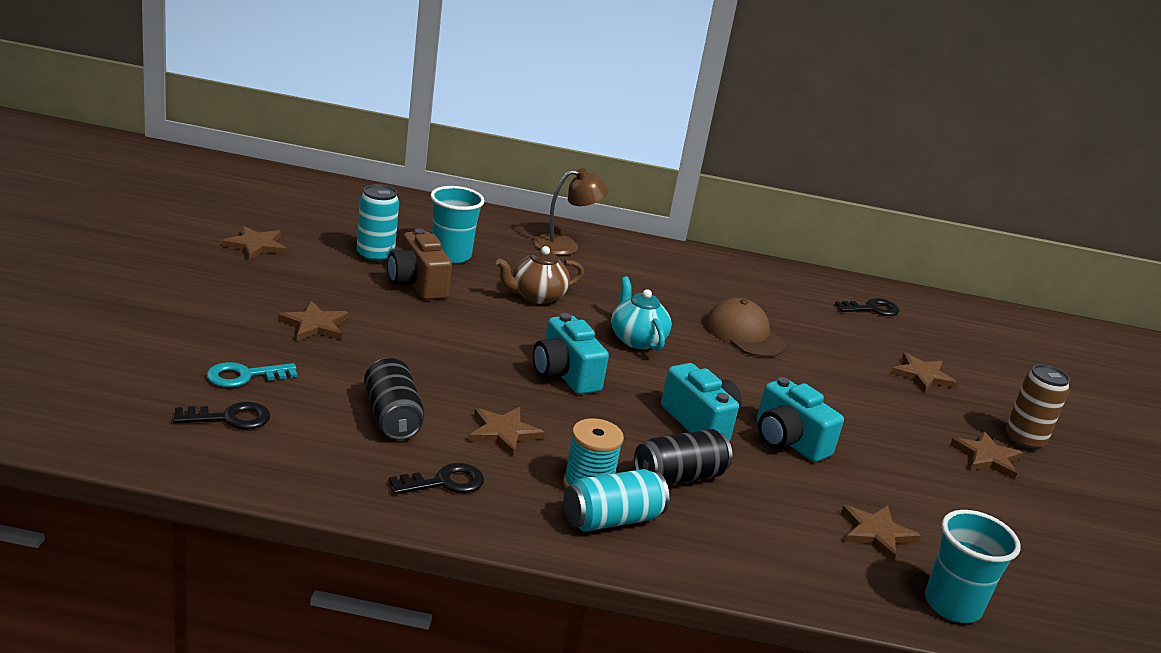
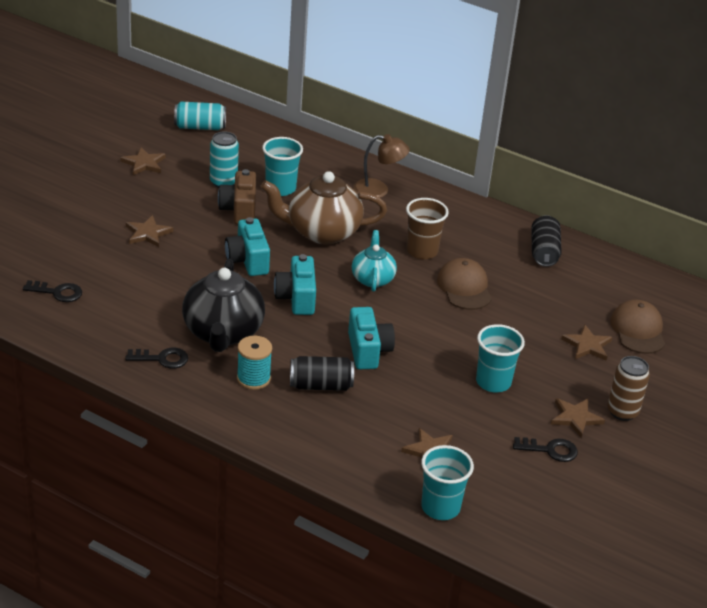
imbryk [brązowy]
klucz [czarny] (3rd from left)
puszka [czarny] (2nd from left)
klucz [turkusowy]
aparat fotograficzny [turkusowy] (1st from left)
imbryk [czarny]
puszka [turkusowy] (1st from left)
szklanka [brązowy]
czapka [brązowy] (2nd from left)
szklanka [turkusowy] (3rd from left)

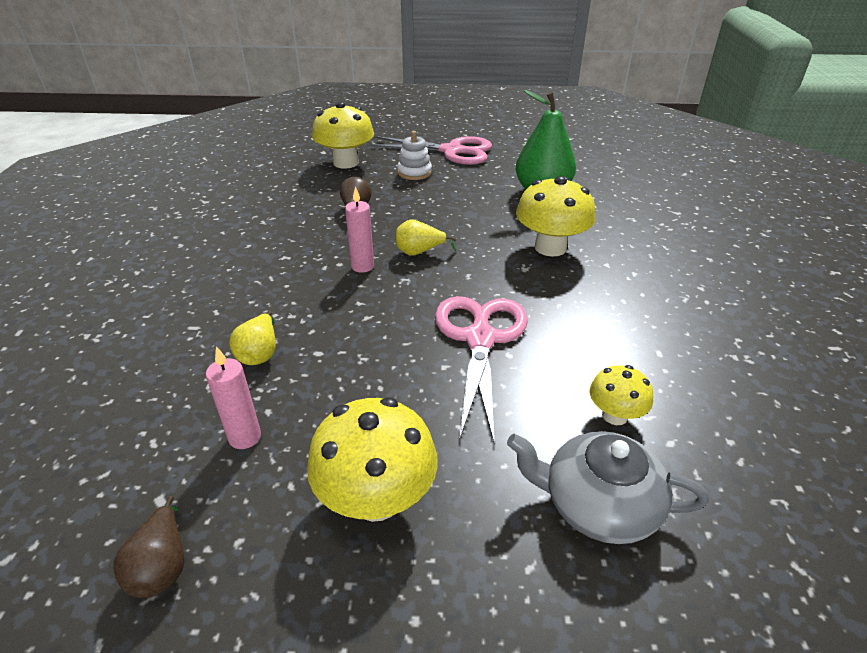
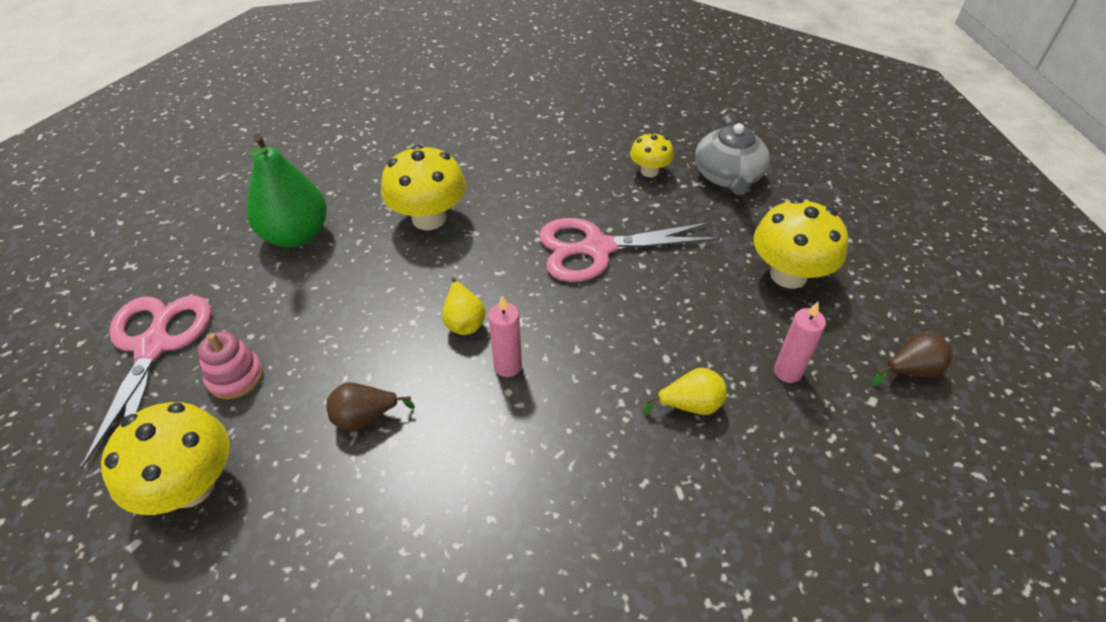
zabawka nakładanka [różowy]

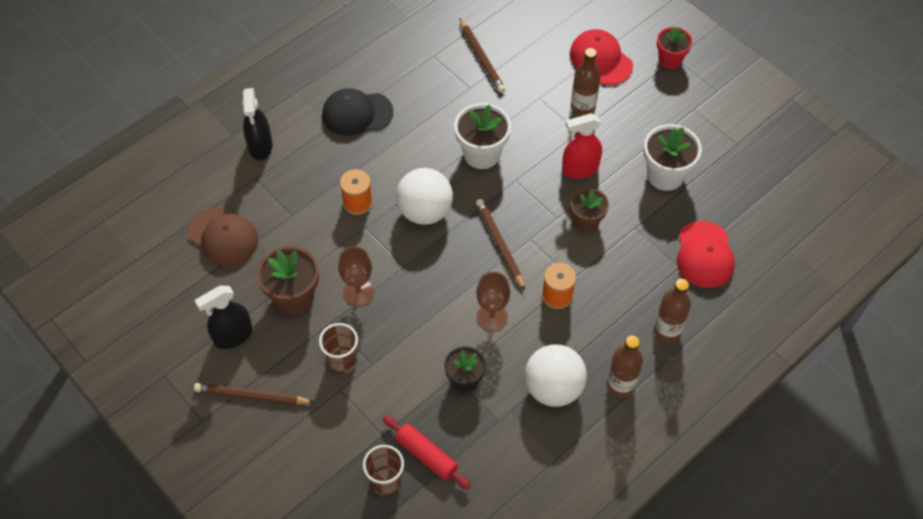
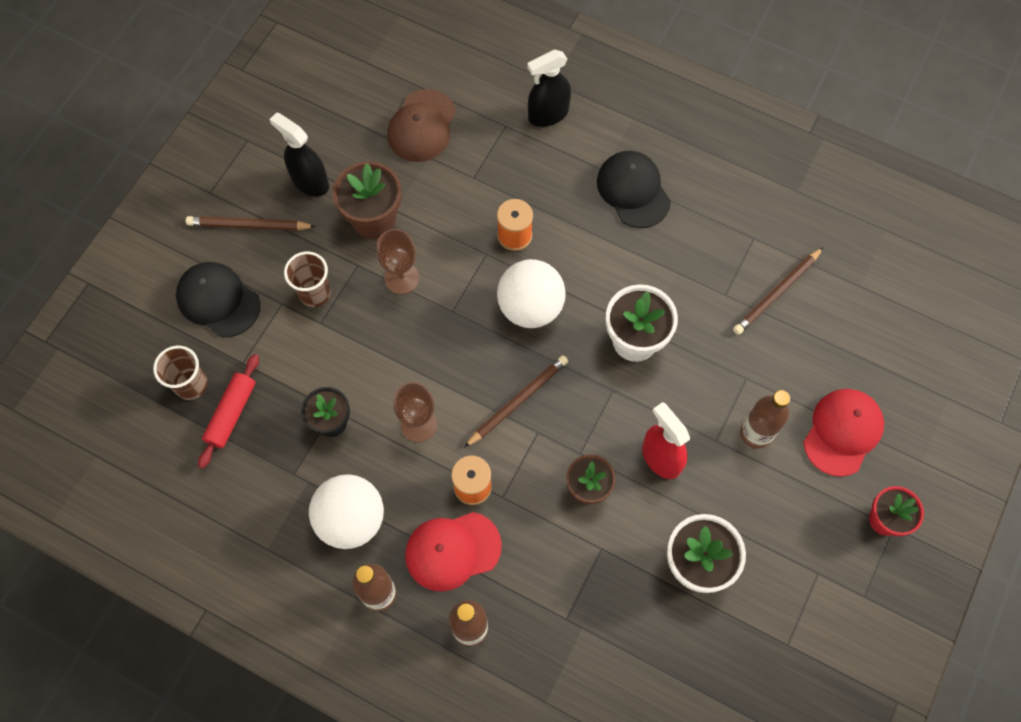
czapka [czerwony] (1st from left)
ołówek [brązowy] (1st from left)
czapka [czarny] (1st from left)

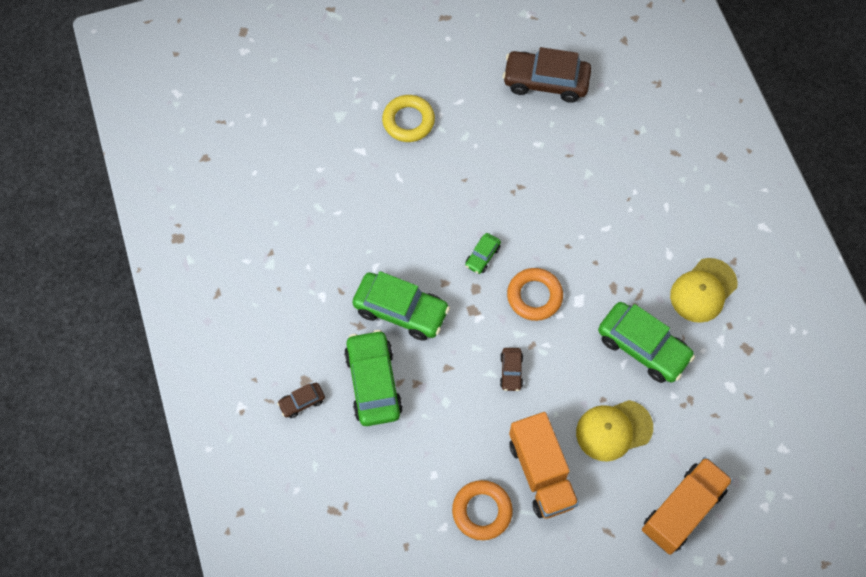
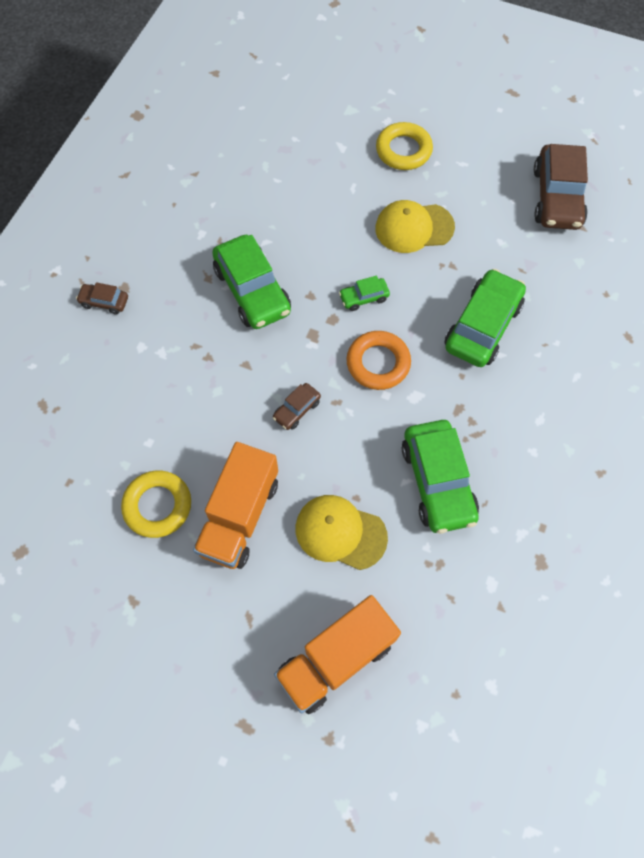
samochód [brązowy] (3rd from left)
czapka [żółty] (2nd from left)
samochód [zielony] (4th from left)
ciężarówka [pomarańczowy] (2nd from left)
pierścień [żółty] (1st from left)

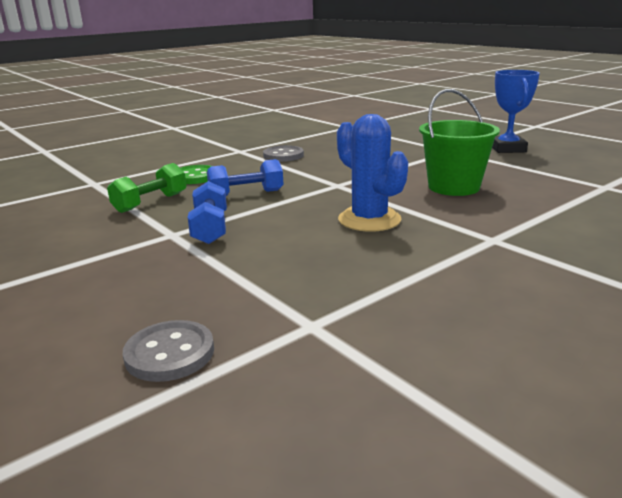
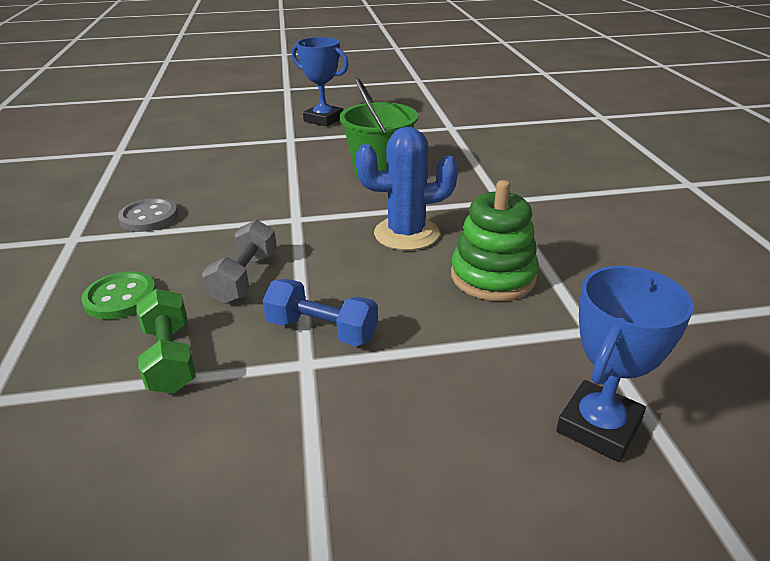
hantel [szary]
puchar [niebieski] (2nd from left)
zabawka nakładanka [zielony]

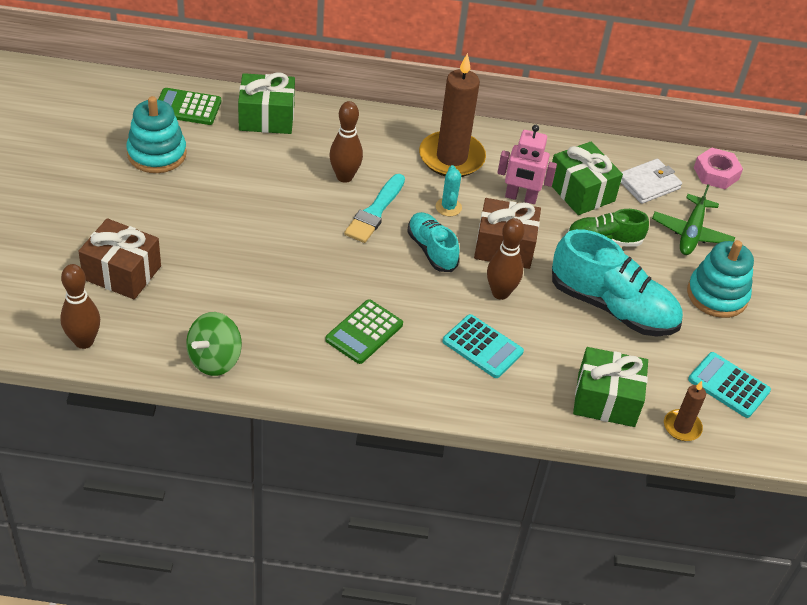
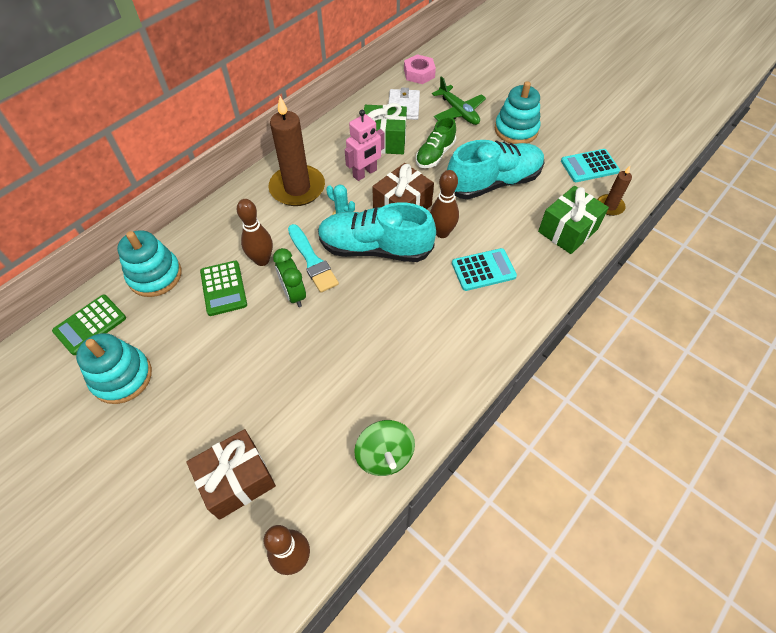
zabawka nakładanka [turkusowy] (2nd from left)
but [turkusowy] (1st from left)
kalkulator [zielony] (2nd from left)
budzik [zielony]

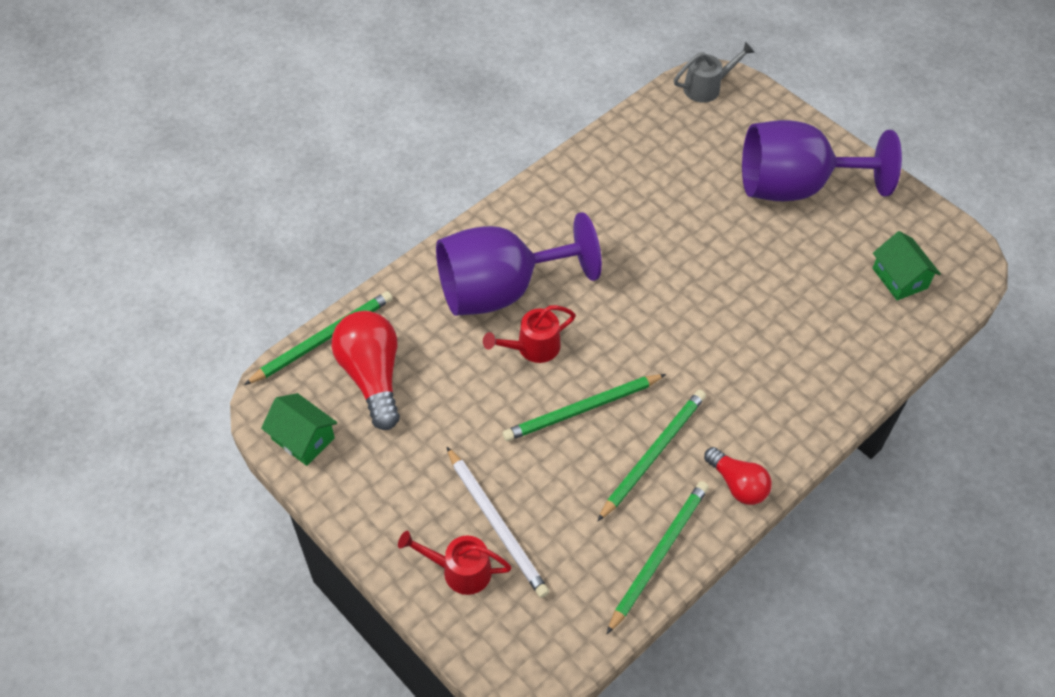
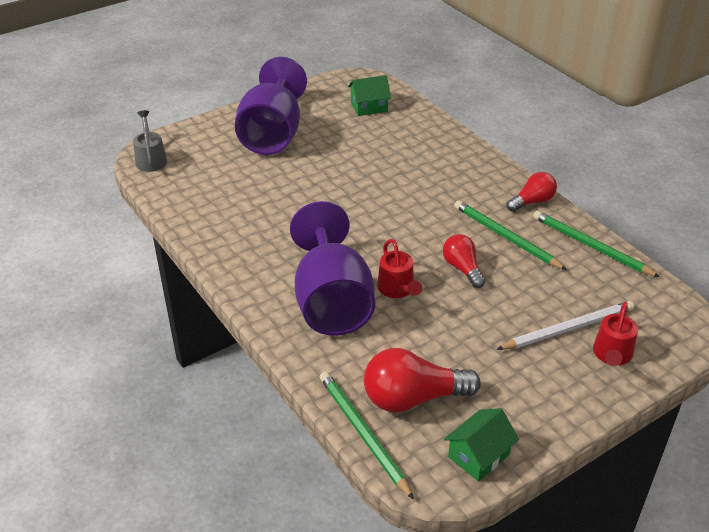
żarówka [czerwony] (2nd from left)

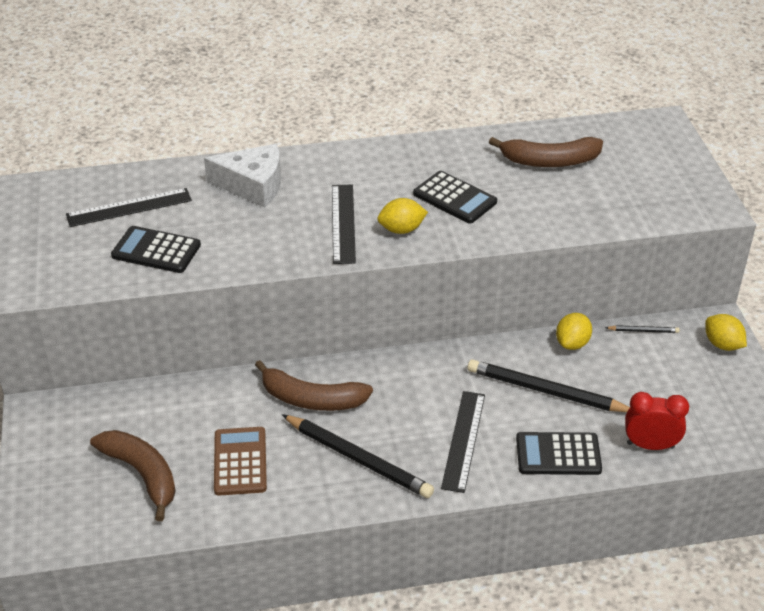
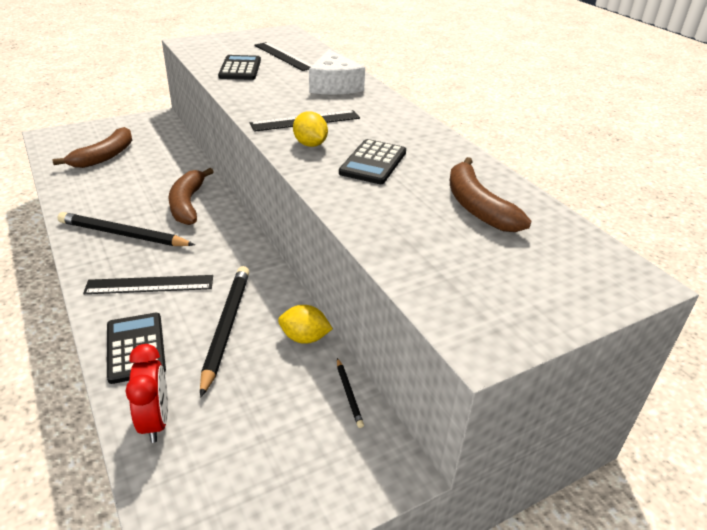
cytryna [żółty] (3rd from left in the first image)
ołówek [czarny] (1st from left)
kalkulator [brązowy]

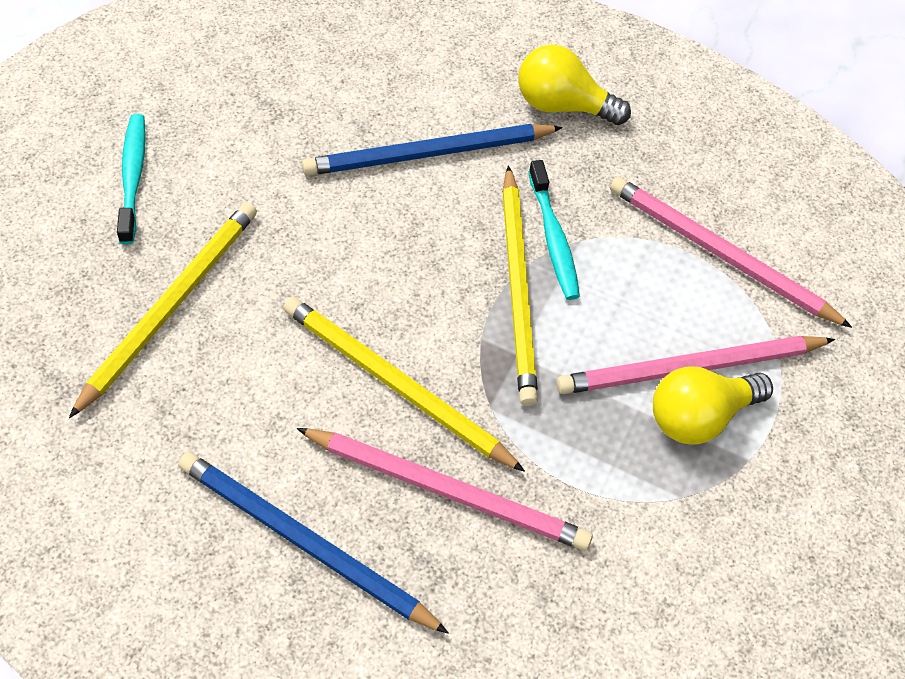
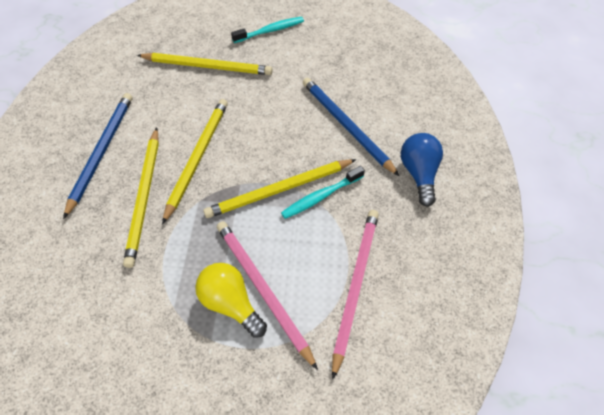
żarówka [niebieski]
ołówek [żółty] (1st from left)

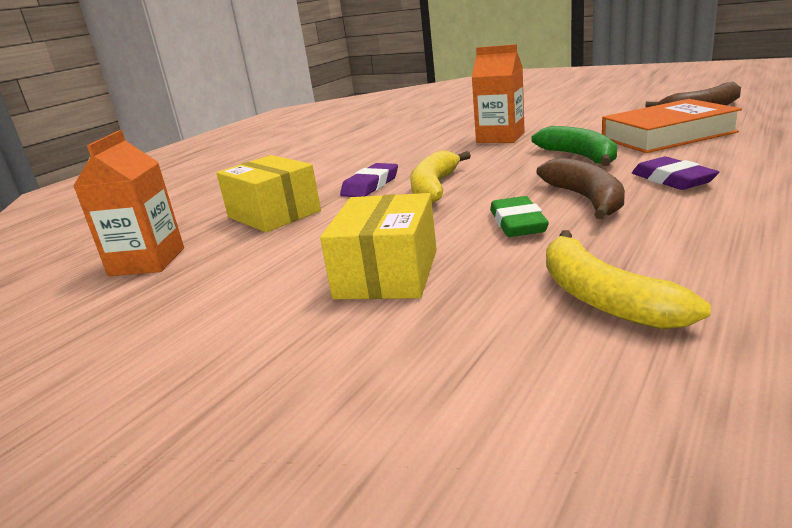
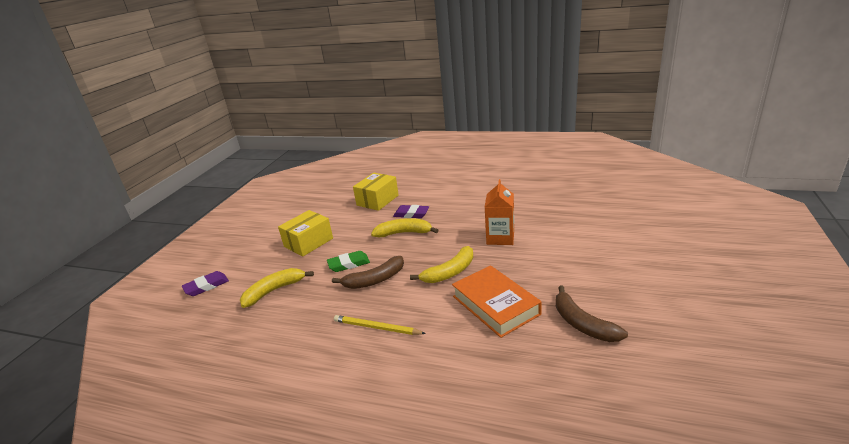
banan [żółty] (3rd from left)
karton mleka [pomarańczowy] (1st from left in the first image)
gumka do mazania [fioletowy] (1st from left)
pudełko [żółty] (1st from left)
ołówek [żółty]

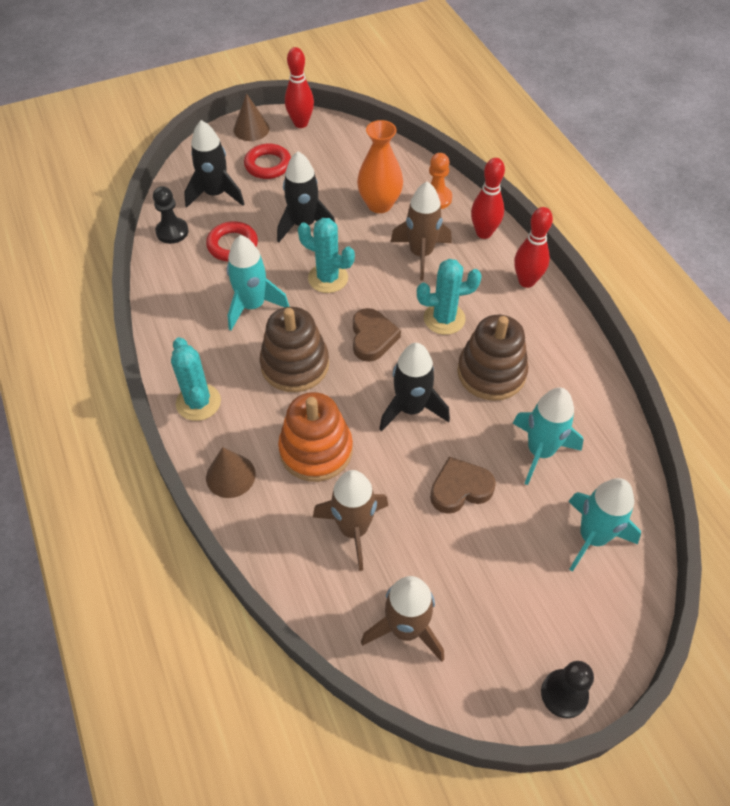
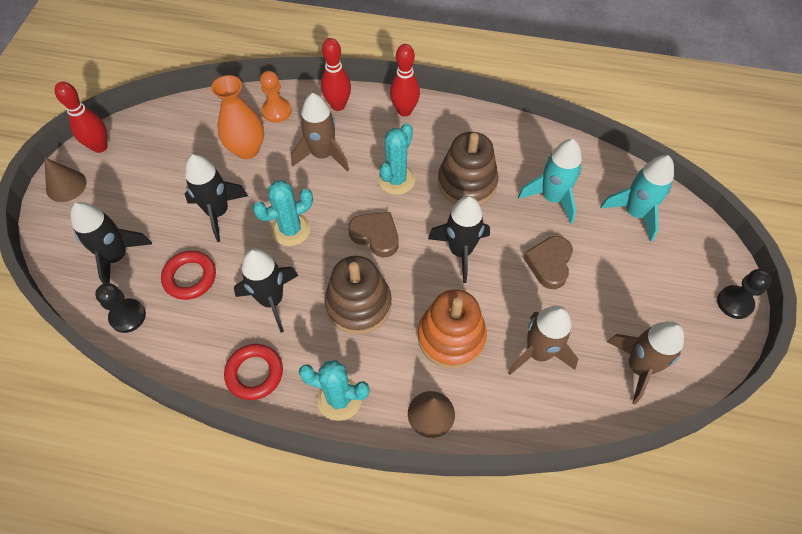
pierścień [czerwony] (2nd from left)
rakieta [czarny] (3rd from left)

